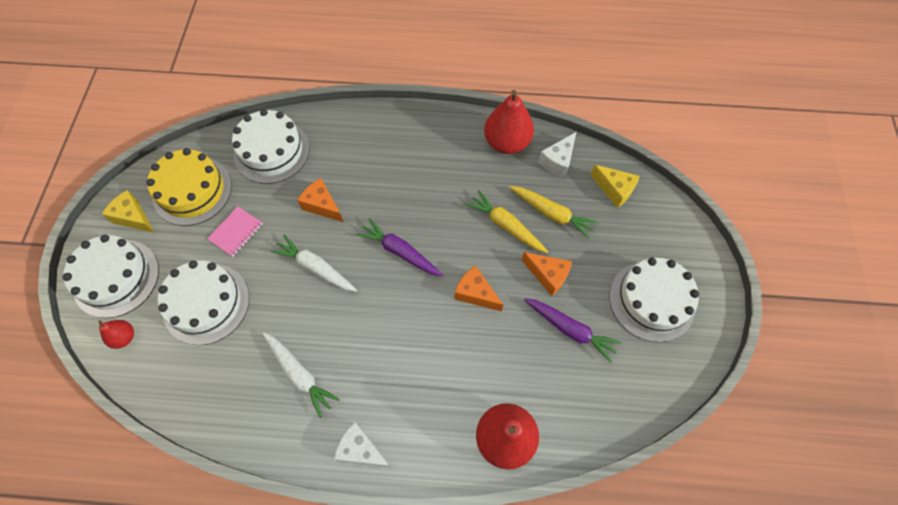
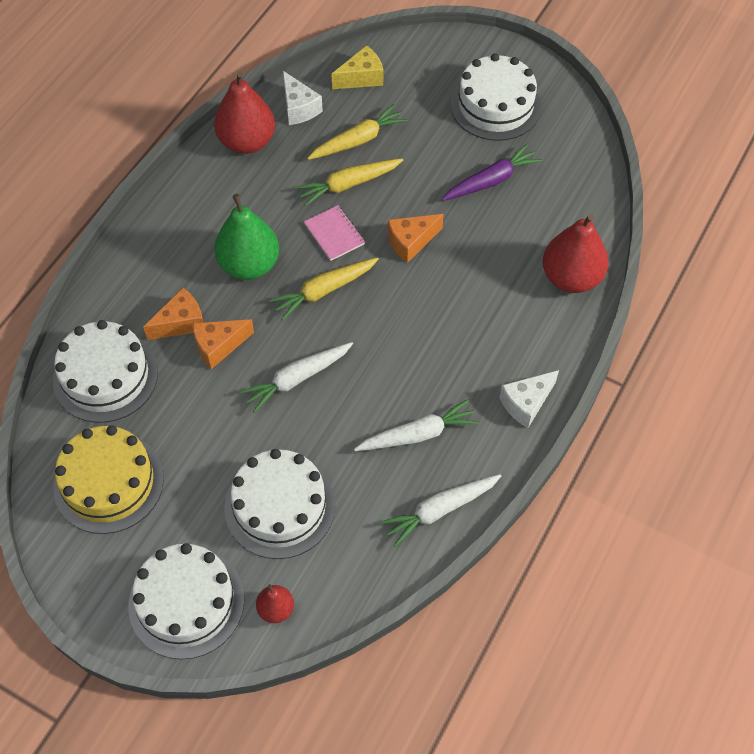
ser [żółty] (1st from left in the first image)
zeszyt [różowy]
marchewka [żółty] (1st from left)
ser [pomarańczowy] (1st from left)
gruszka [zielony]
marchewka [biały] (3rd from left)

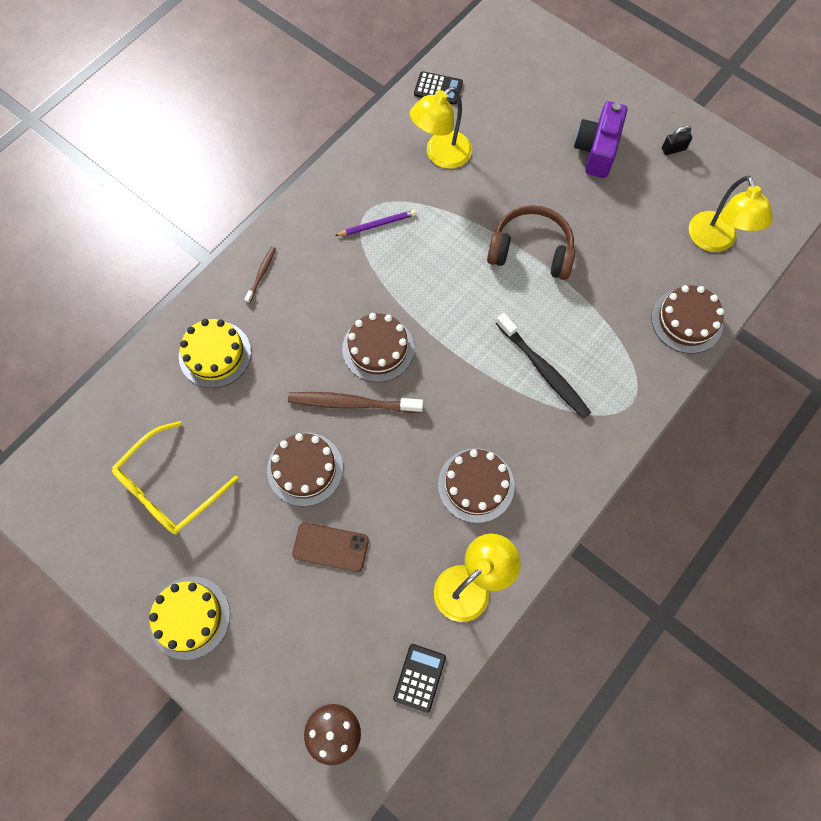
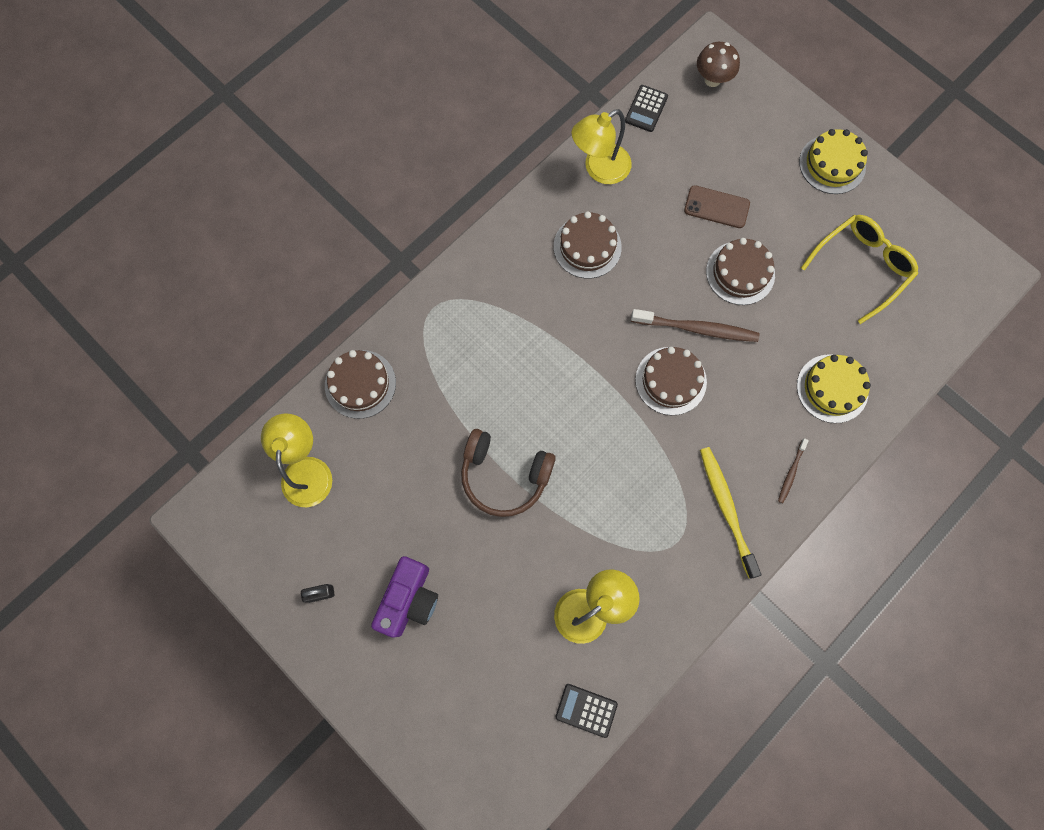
ołówek [fioletowy]
szczoteczka do zębów [czarny]
szczoteczka do zębów [żółty]

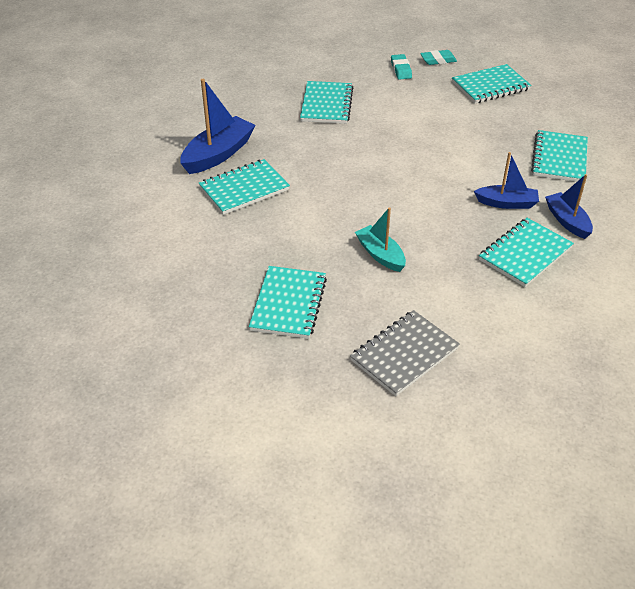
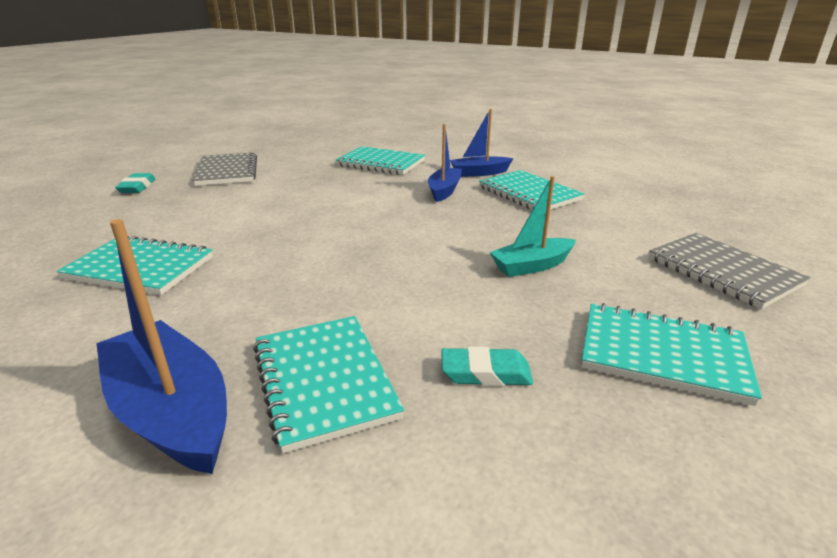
gumka do mazania [turkusowy] (2nd from left)
zeszyt [szary] (1st from left)

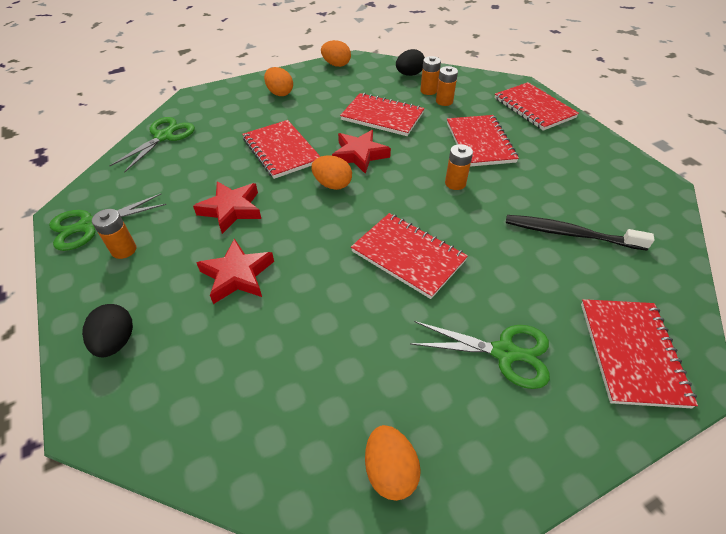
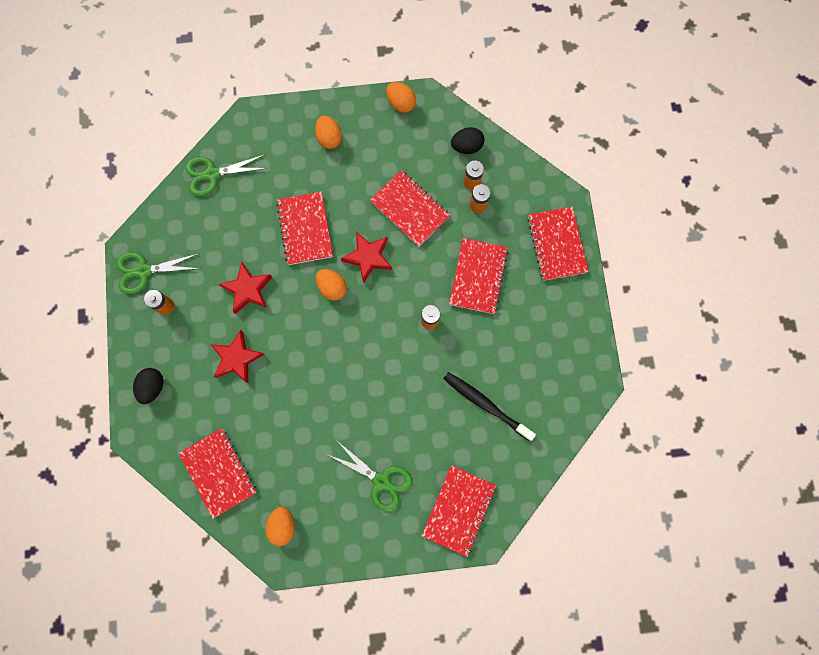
nożyczki [zielony] (2nd from left)
zeszyt [czerwony] (1st from left)

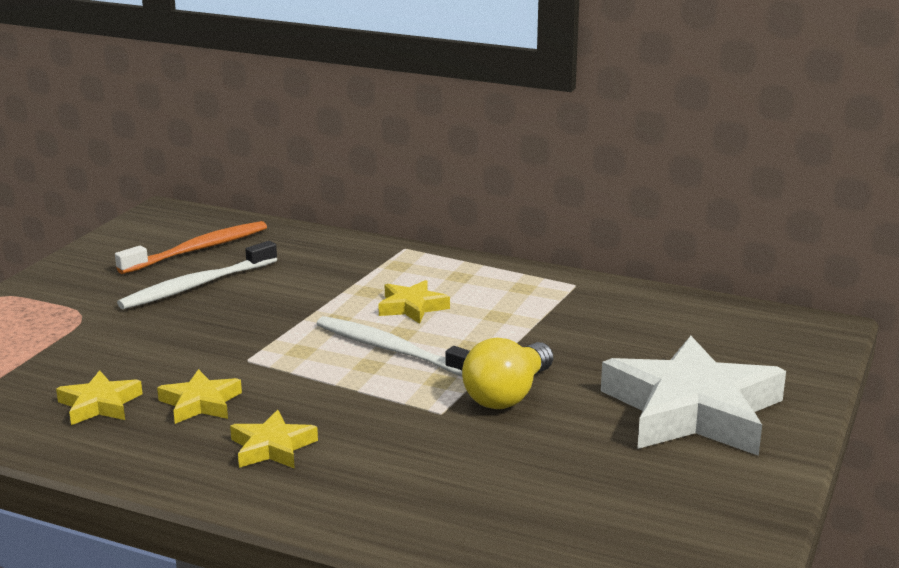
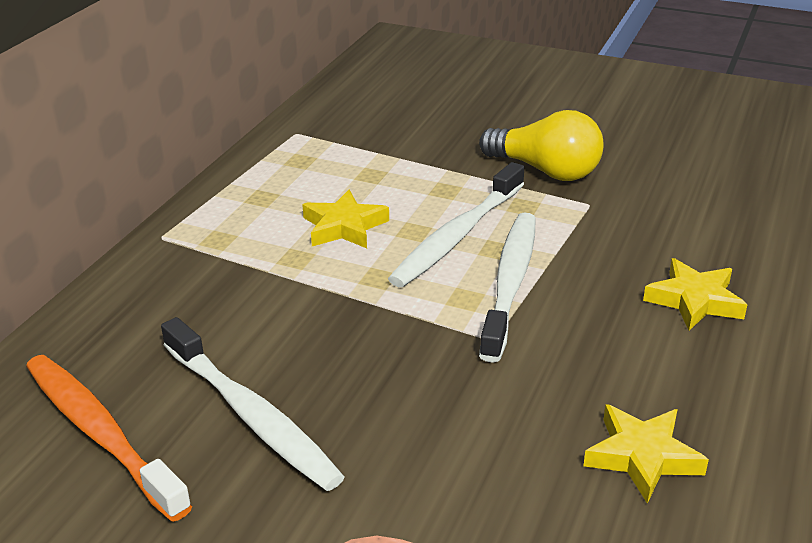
gwiazda [biały]
gwiazda [żółty] (2nd from left in the first image)
szczoteczka do zębów [biały] (3rd from left)

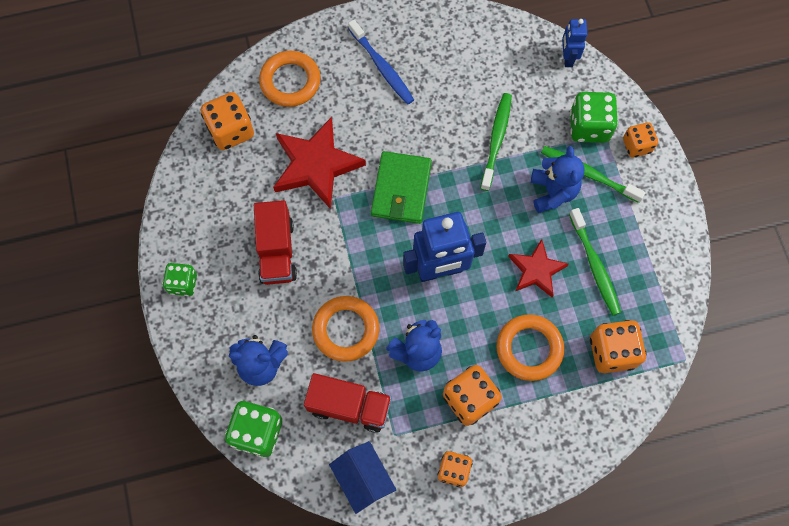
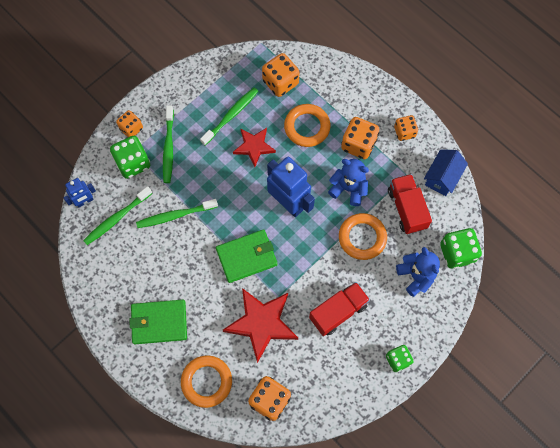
portfel [zielony] (1st from left)
miś [niebieski] (3rd from left in the first image)
szczoteczka do zębów [zielony] (1st from left)

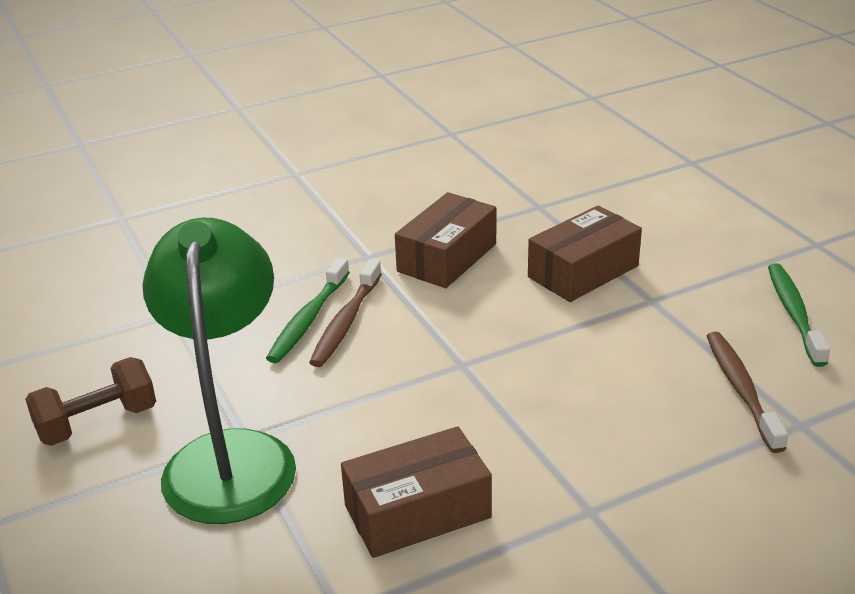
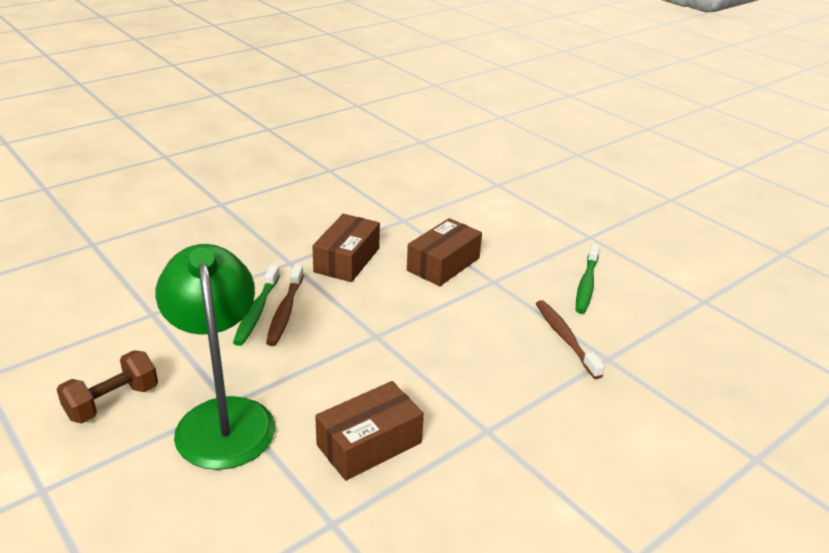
szczoteczka do zębów [zielony] (2nd from left)

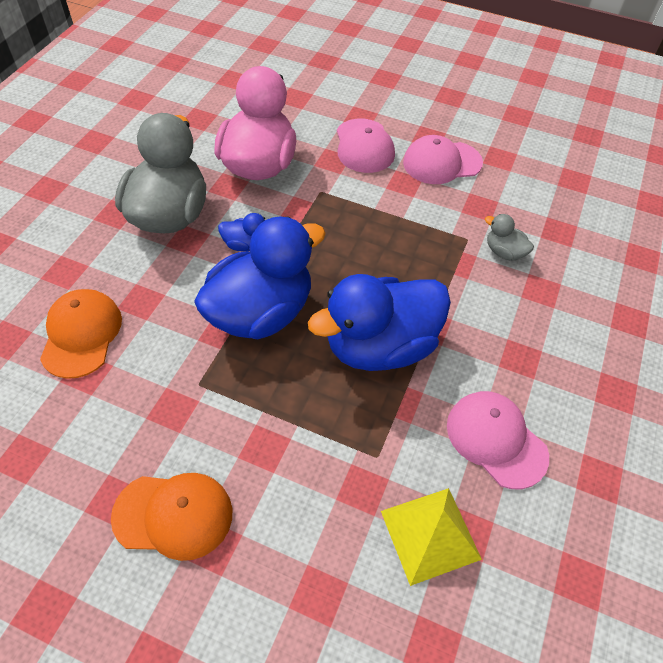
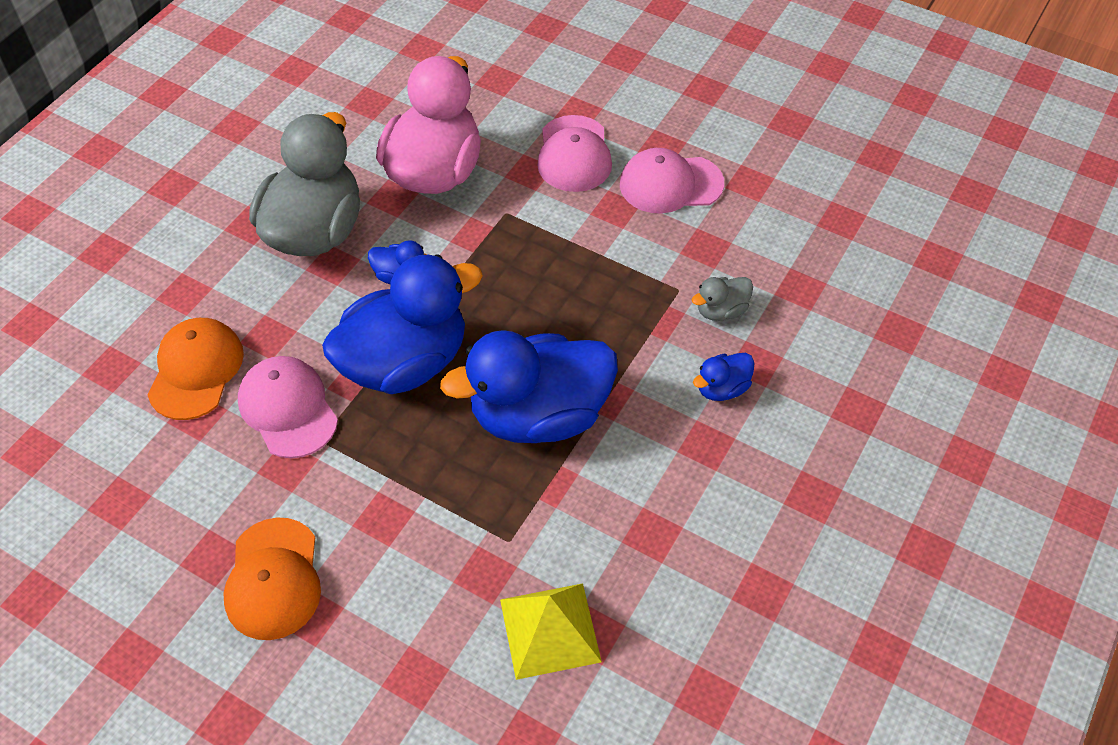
kaczka [szary] (2nd from left)
czapka [różowy] (1st from left)
czapka [pomarańczowy] (2nd from left)
kaczka [niebieski] (4th from left)

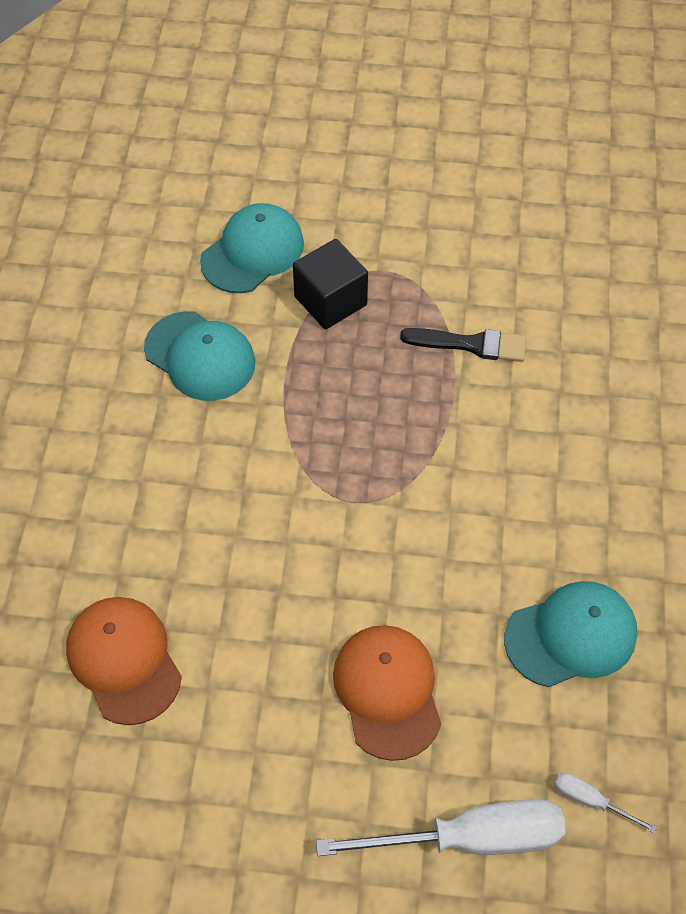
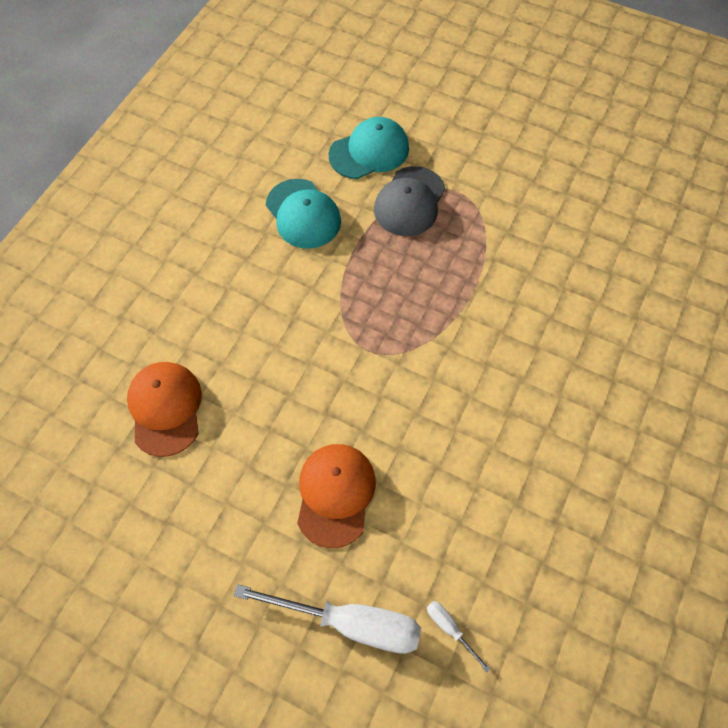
czapka [szary]
pędzel [czarny]
czapka [turkusowy] (3rd from left in the first image)

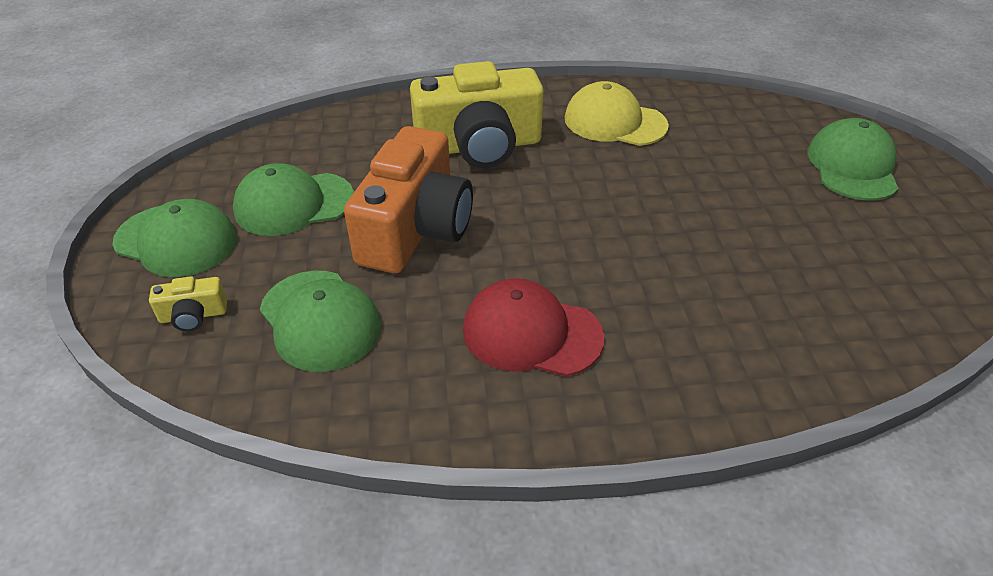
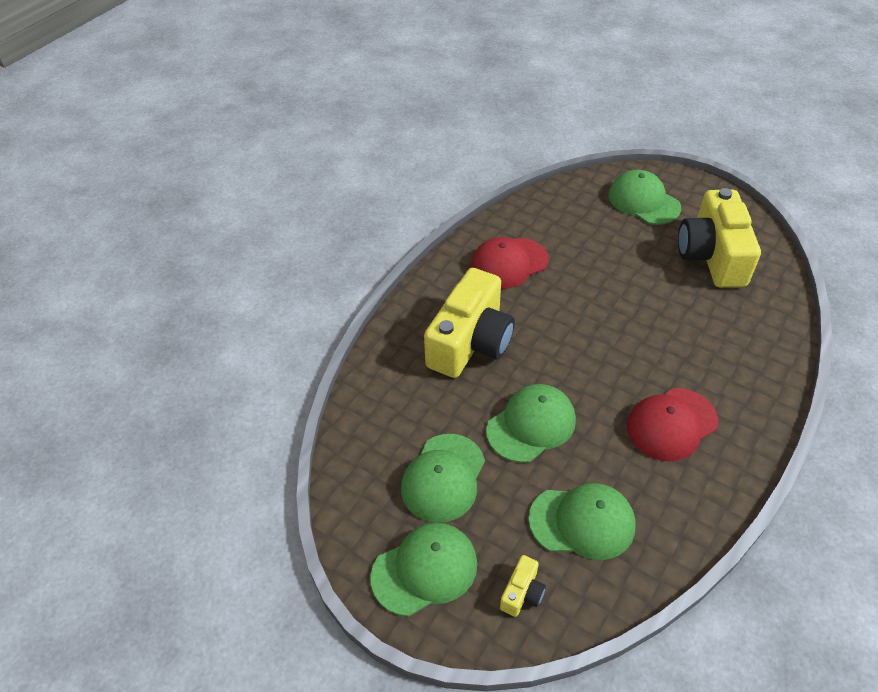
czapka [czerwony] (1st from left)
czapka [zielony] (3rd from left)
aparat fotograficzny [żółty] (3rd from left)

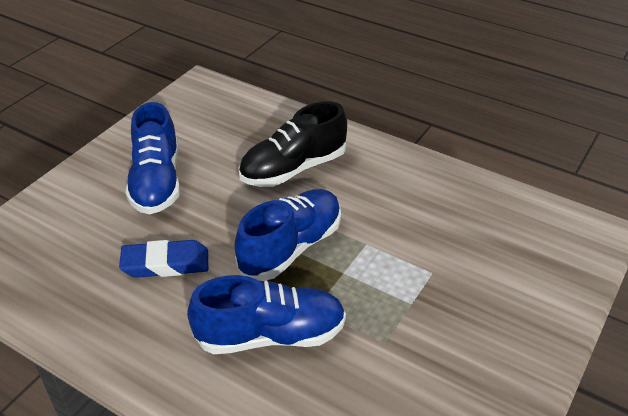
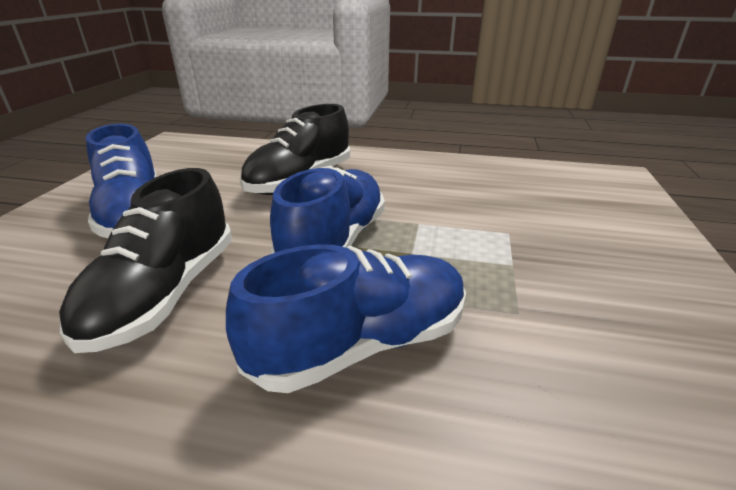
but [czarny] (1st from left)

